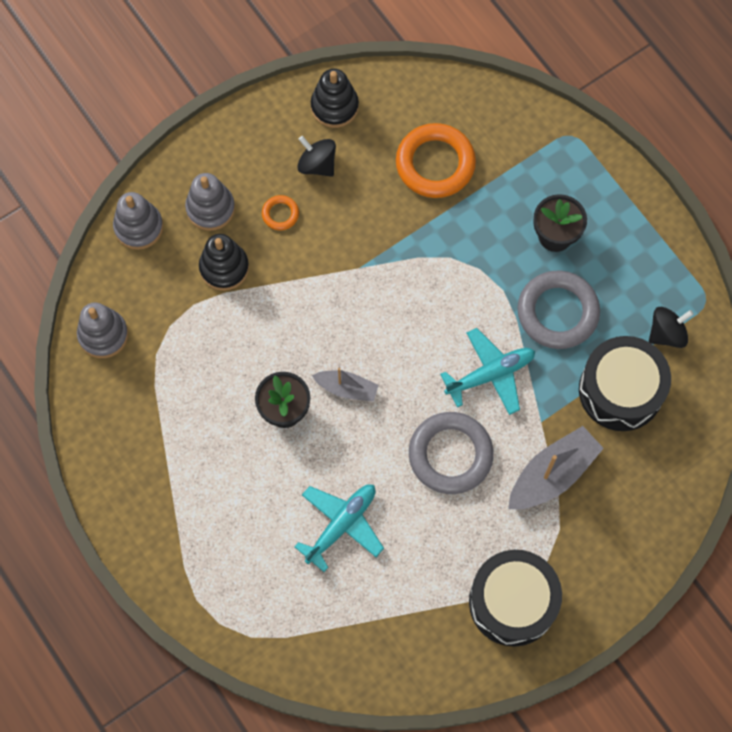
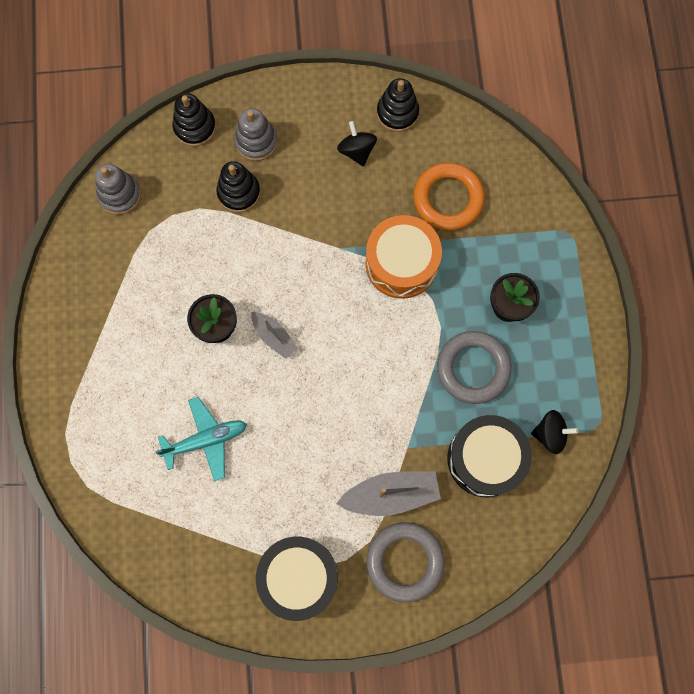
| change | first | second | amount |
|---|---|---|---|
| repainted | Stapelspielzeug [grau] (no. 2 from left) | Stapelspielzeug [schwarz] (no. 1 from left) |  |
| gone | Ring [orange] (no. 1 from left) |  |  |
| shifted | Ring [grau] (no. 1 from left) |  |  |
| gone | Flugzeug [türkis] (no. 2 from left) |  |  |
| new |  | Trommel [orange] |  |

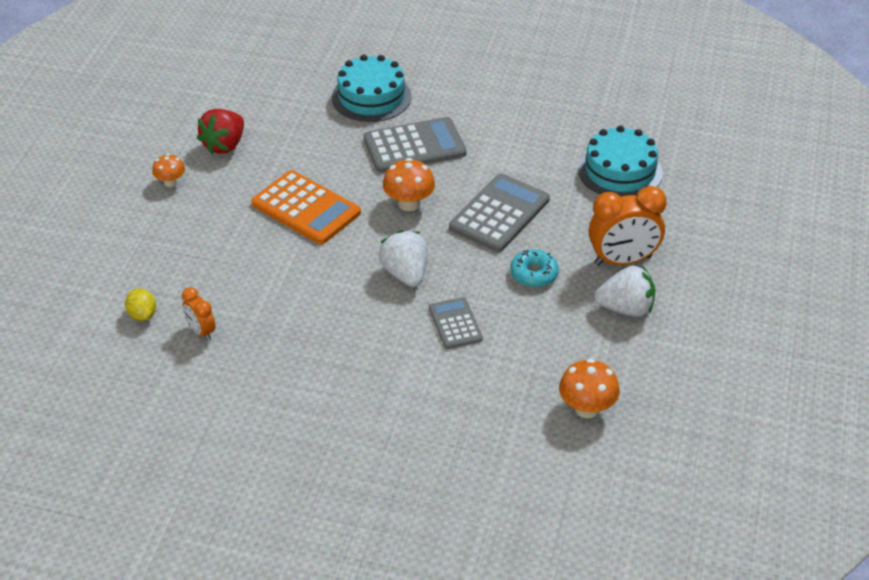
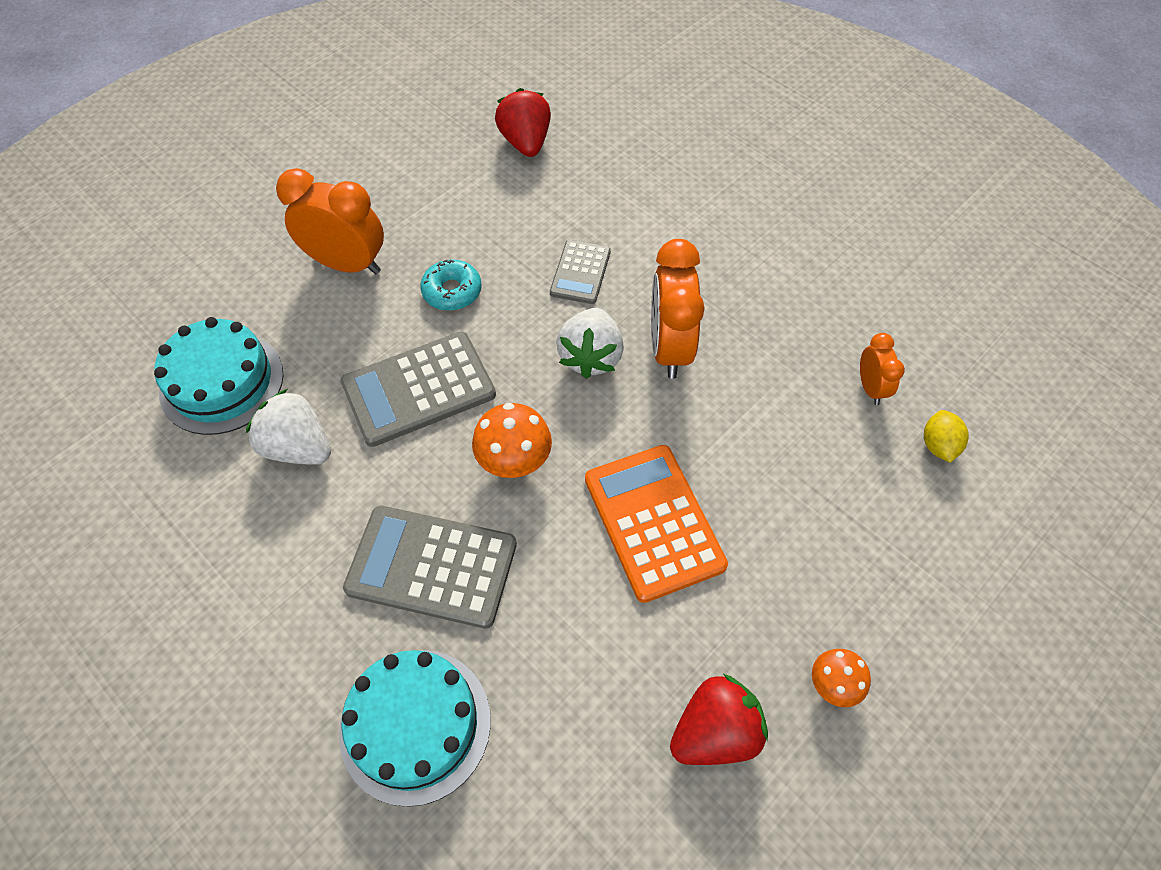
| change | first | second | amount |
|---|---|---|---|
| swapped | Pilz [orange] (no. 3 from left) | Erdbeere [rot] (no. 1 from left) |  |
| shifted | Erdbeere [weiß] (no. 2 from left in the first image) | Erdbeere [weiß] (no. 1 from left) |  |
| new |  | Wecker [orange] (no. 2 from left) |  |

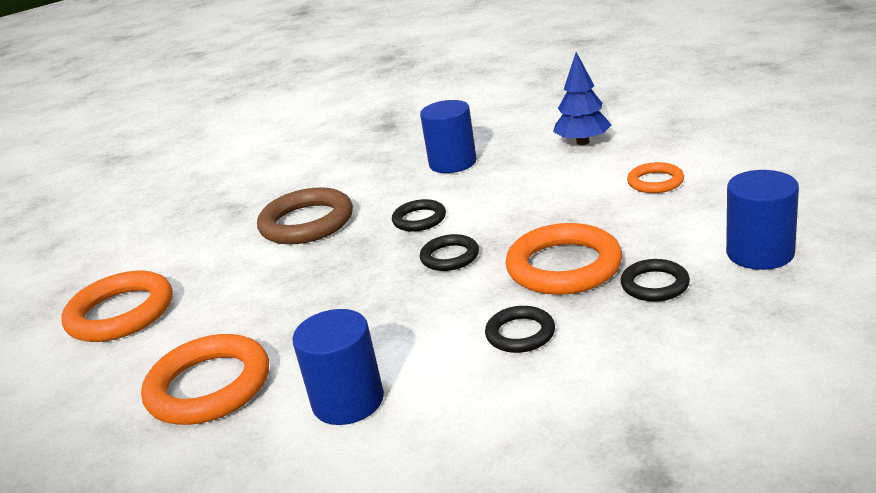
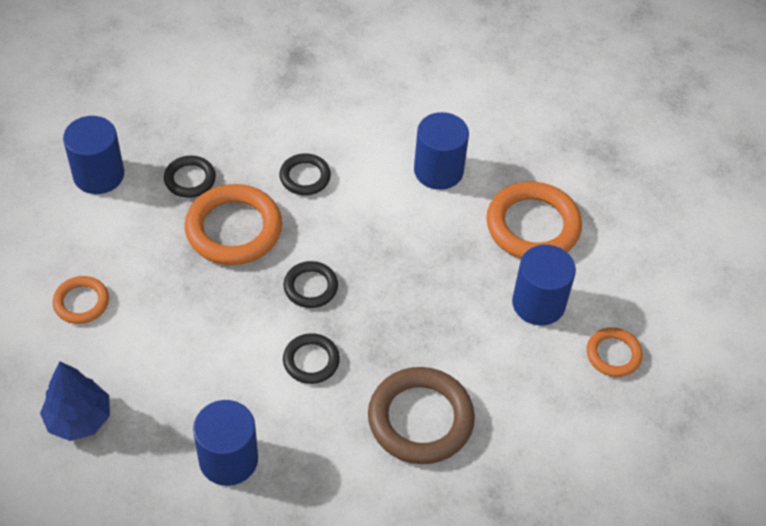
| change | first | second | amount |
|---|---|---|---|
| scaled | Ring [orange] (no. 1 from left in the first image) | Ring [orange] (no. 4 from left) | x0.55 |
| new |  | Vollzylinder [blau] (no. 4 from left) |  |

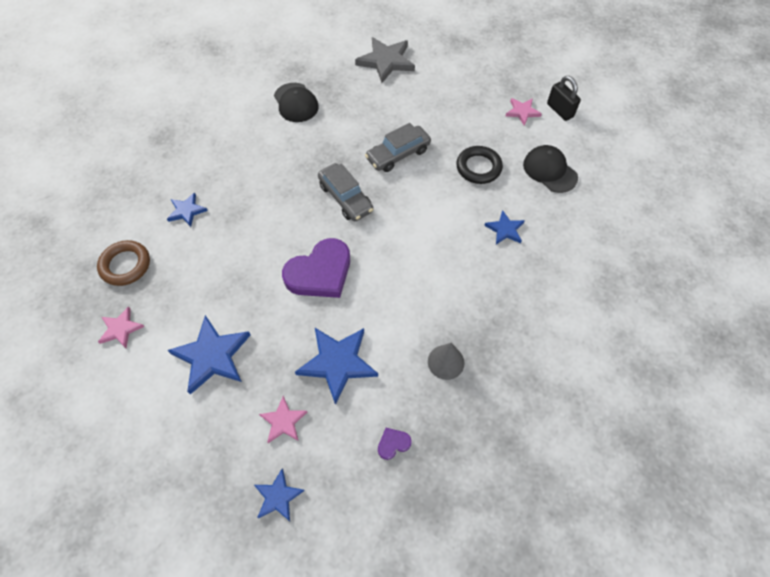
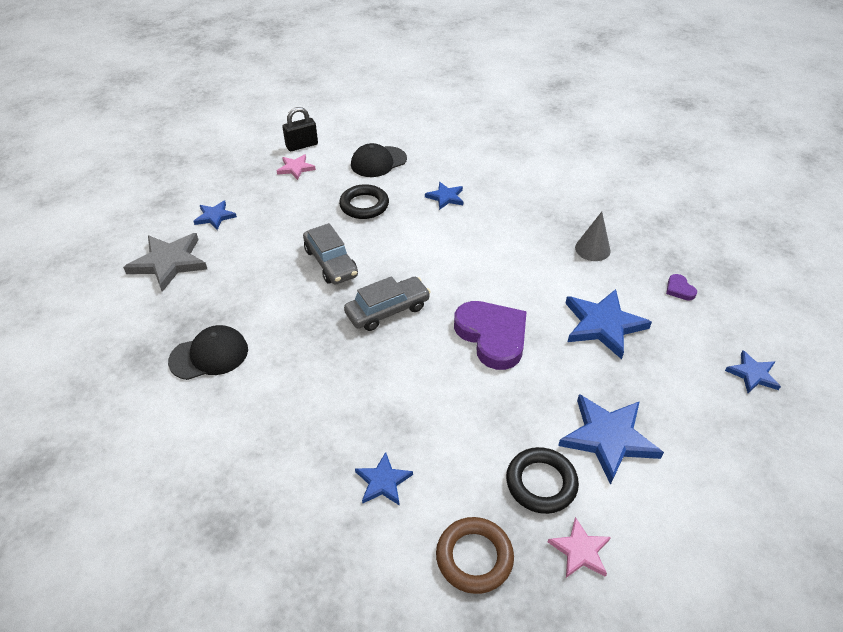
| change | first | second | amount |
|---|---|---|---|
| gone | Stern [rosa] (no. 2 from left) |  |  |
| new |  | Stern [blau] (no. 1 from left) |  |
| new |  | Ring [schwarz] (no. 2 from left) |  |

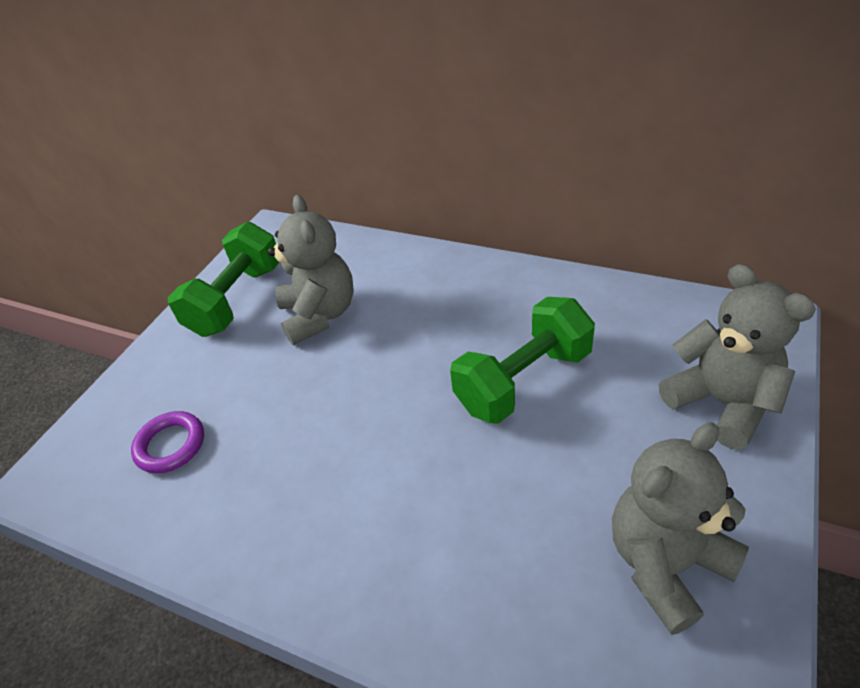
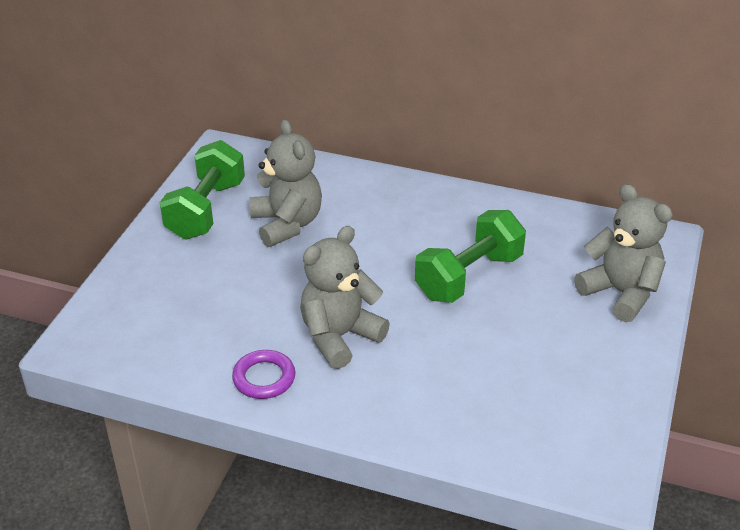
| change | first | second | amount |
|---|---|---|---|
| shifted | Ring [lila] |  |  |
| shifted | Teddybär [grau] (no. 2 from left) |  |  |

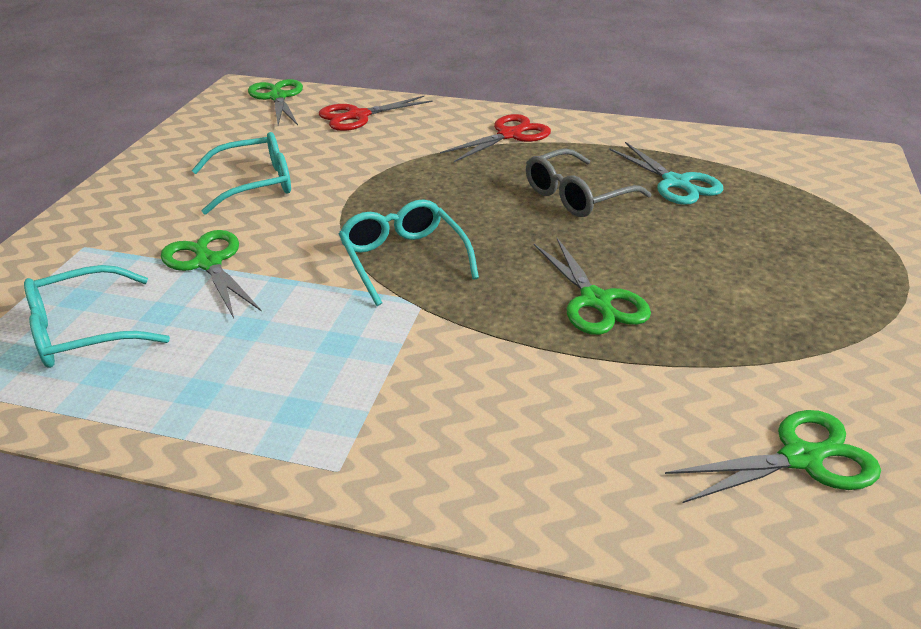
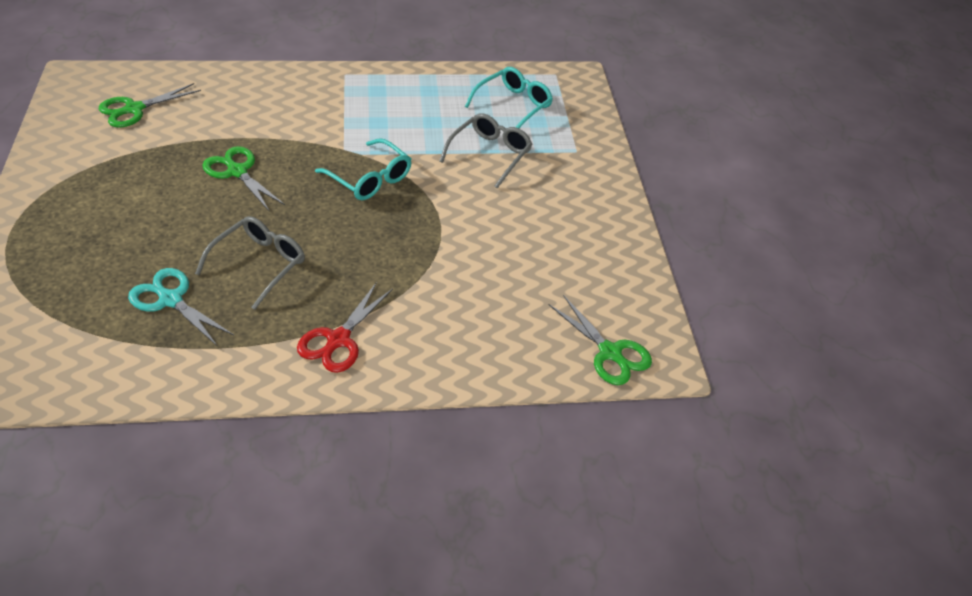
| change | first | second | amount |
|---|---|---|---|
| swapped | Schere [grün] (no. 1 from left) | Brille [grau] (no. 2 from left) |  |
| gone | Brille [türkis] (no. 2 from left) |  |  |
| gone | Schere [rot] (no. 1 from left) |  |  |

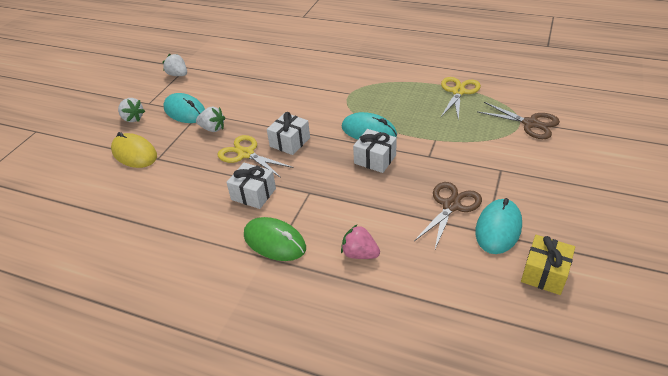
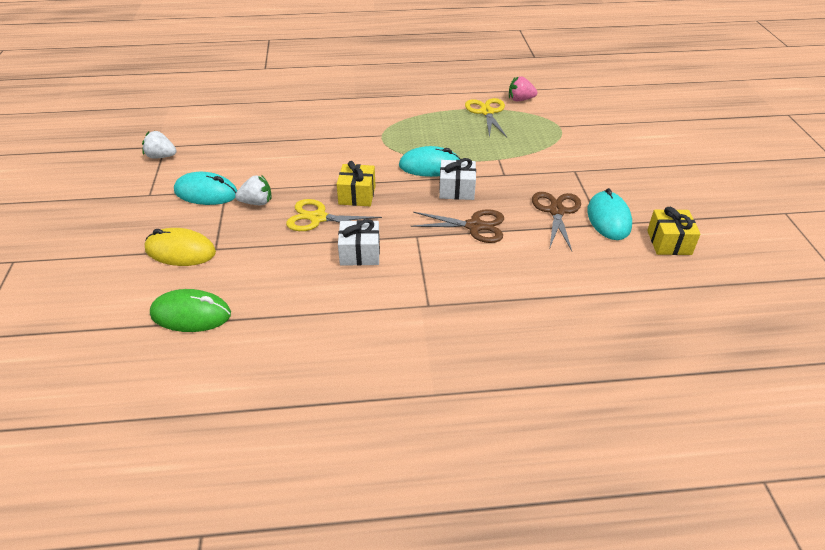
| change | first | second | amount |
|---|---|---|---|
| gone | Erdbeere [weiß] (no. 1 from left) |  |  |
| shifted | Computermaus [grün] |  |  |
| repainted | Geschenk [weiß] (no. 2 from left) | Geschenk [gelb] (no. 1 from left) |  |
| shifted | Erdbeere [rosa] |  |  |
| shifted | Schere [braun] (no. 2 from left in the first image) | Schere [braun] (no. 1 from left) |  |

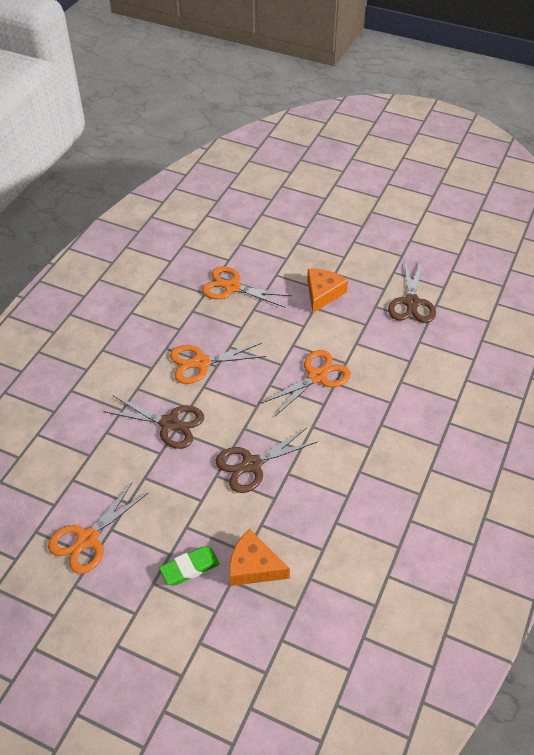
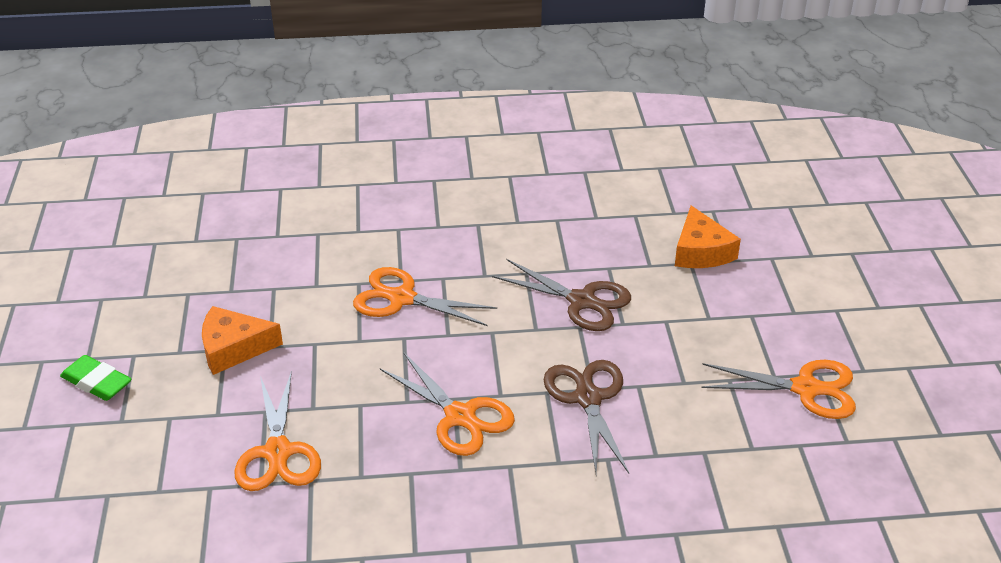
| change | first | second | amount |
|---|---|---|---|
| shifted | Radiergummi [grün] |  |  |
| gone | Schere [braun] (no. 3 from left) |  |  |

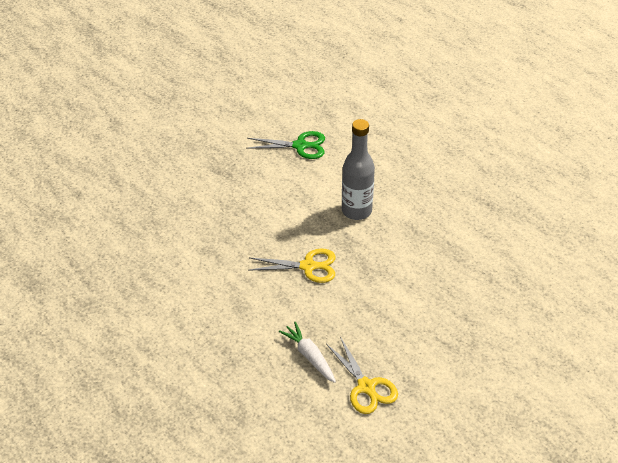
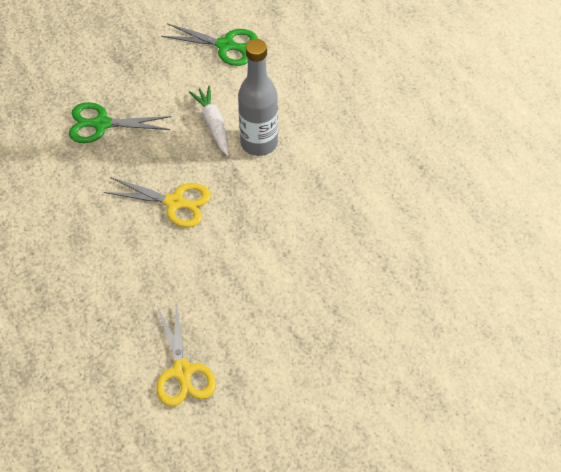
| change | first | second | amount |
|---|---|---|---|
| shifted | Karotte [weiß] |  |  |
| new |  | Schere [grün] (no. 1 from left) |  |

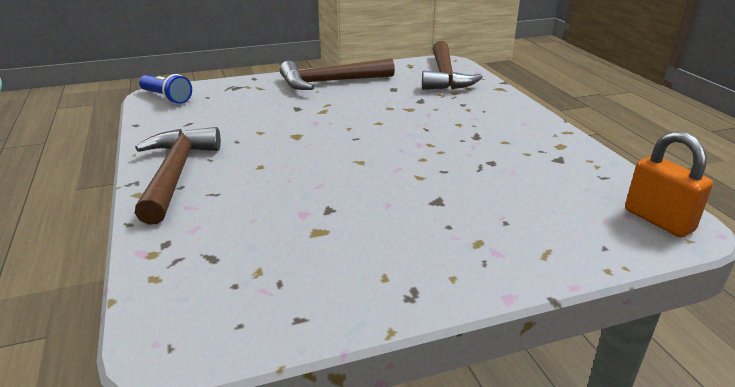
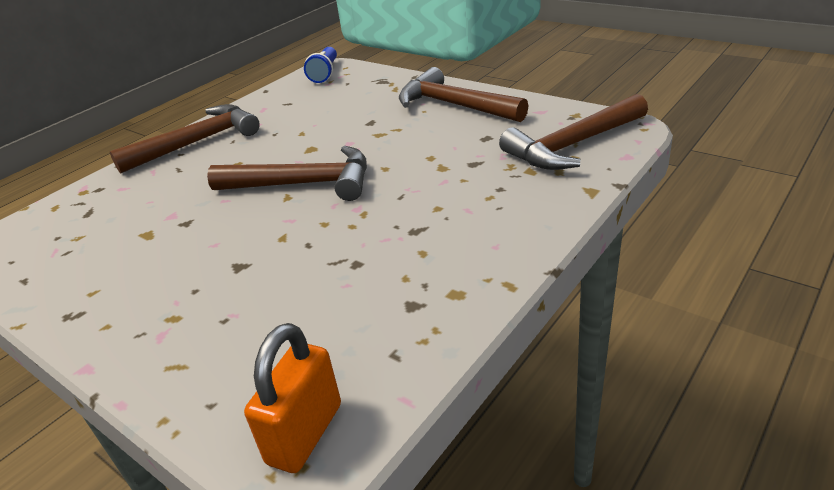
| change | first | second | amount |
|---|---|---|---|
| new |  | Hammer [braun] (no. 2 from left) |  |

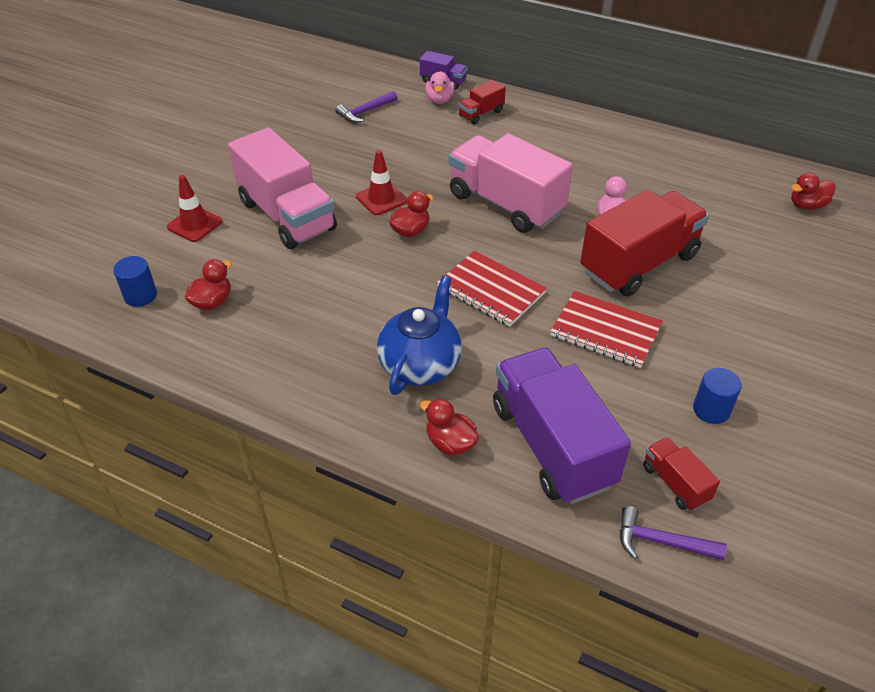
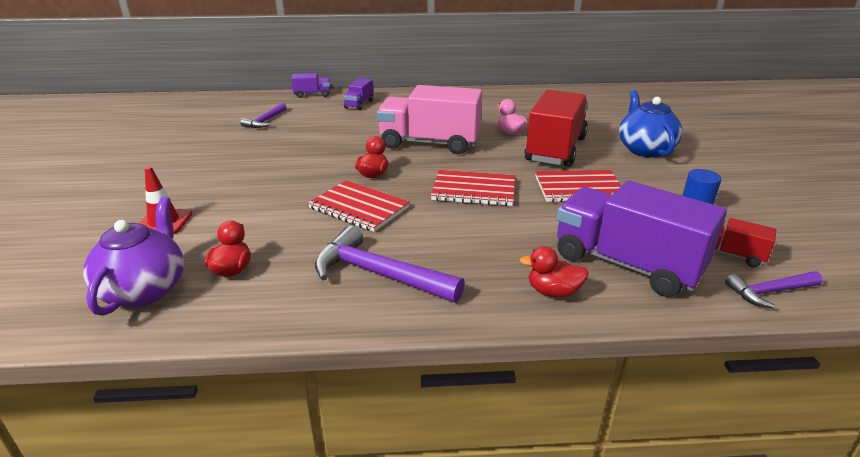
| change | first | second | amount |
|---|---|---|---|
| swapped | Vollzylinder [blau] (no. 1 from left) | Teekanne [lila] |  |
| gone | Lastwagen [rosa] (no. 1 from left) |  |  |
| gone | Leitkegel [rot] (no. 2 from left) |  |  |
| shifted | Teekanne [blau] |  |  |
| gone | Ente [rosa] (no. 1 from left) |  |  |
| repainted | Lastwagen [rot] (no. 1 from left) | Lastwagen [lila] (no. 2 from left) |  |
| gone | Ente [rot] (no. 4 from left) |  |  |
| new |  | Notizbuch [rot] (no. 1 from left) |  |
| new |  | Hammer [lila] (no. 2 from left) |  |

